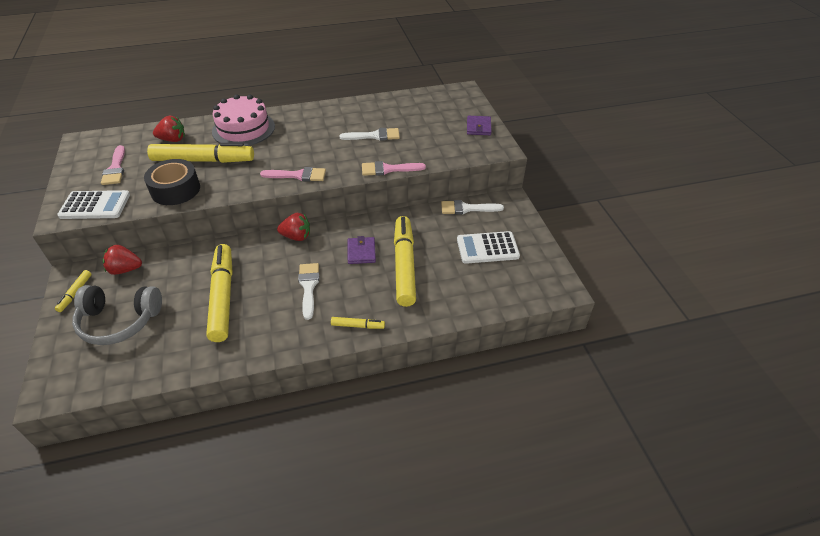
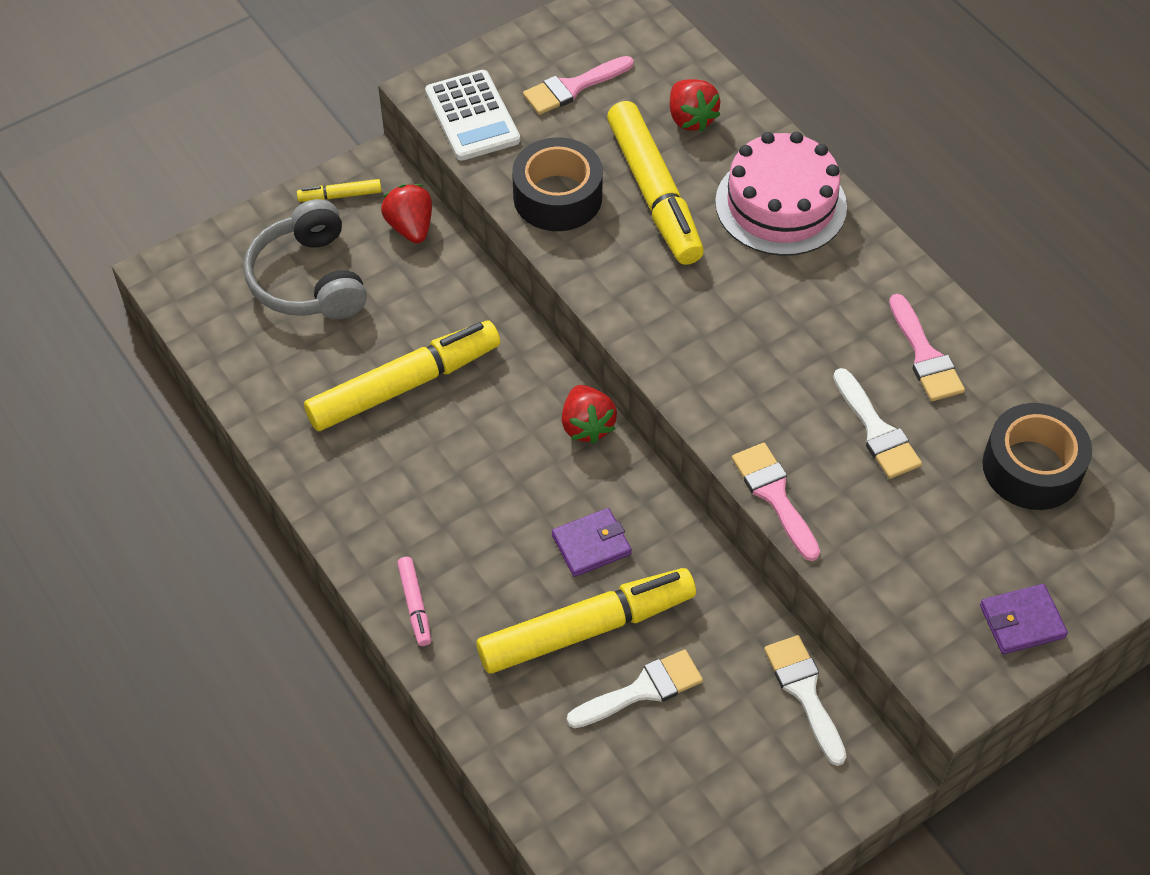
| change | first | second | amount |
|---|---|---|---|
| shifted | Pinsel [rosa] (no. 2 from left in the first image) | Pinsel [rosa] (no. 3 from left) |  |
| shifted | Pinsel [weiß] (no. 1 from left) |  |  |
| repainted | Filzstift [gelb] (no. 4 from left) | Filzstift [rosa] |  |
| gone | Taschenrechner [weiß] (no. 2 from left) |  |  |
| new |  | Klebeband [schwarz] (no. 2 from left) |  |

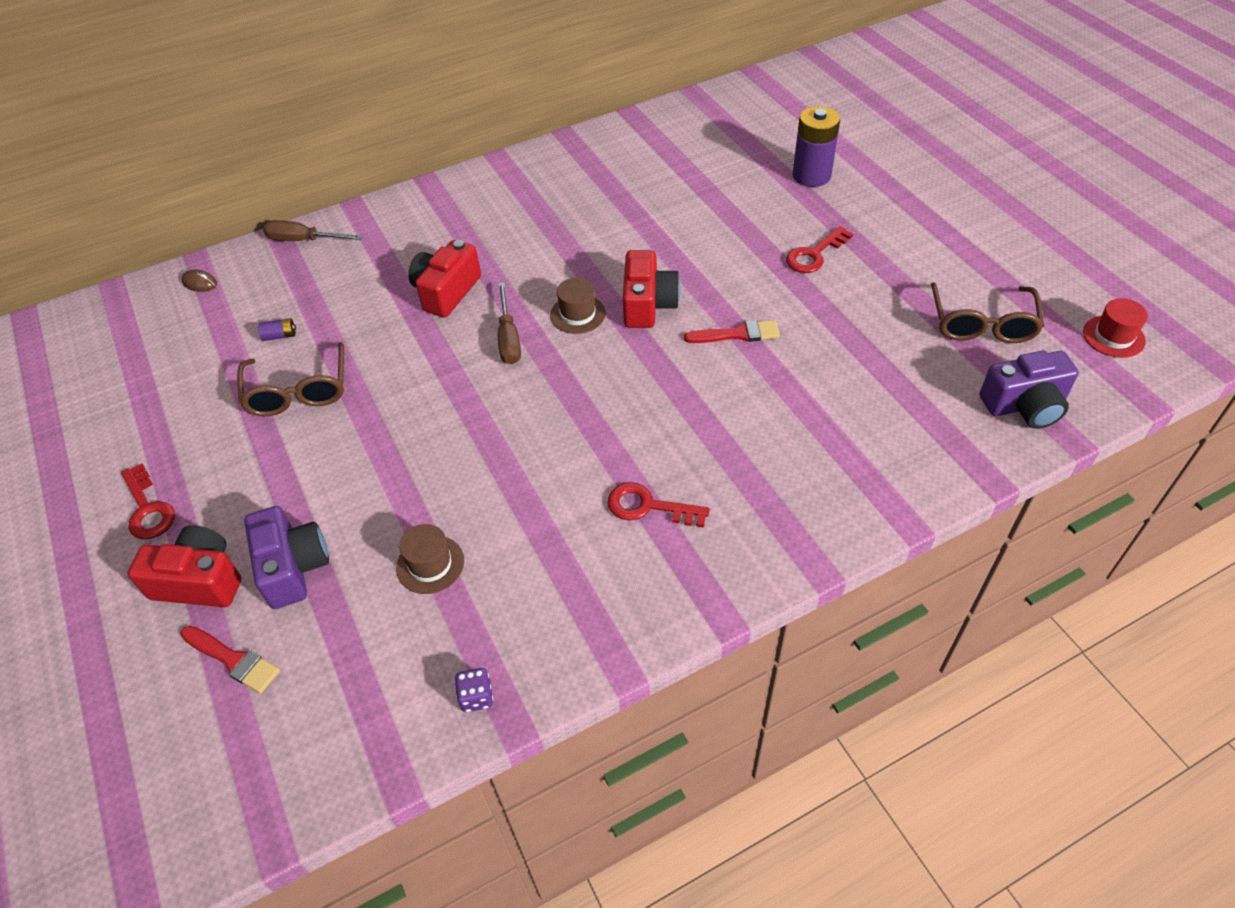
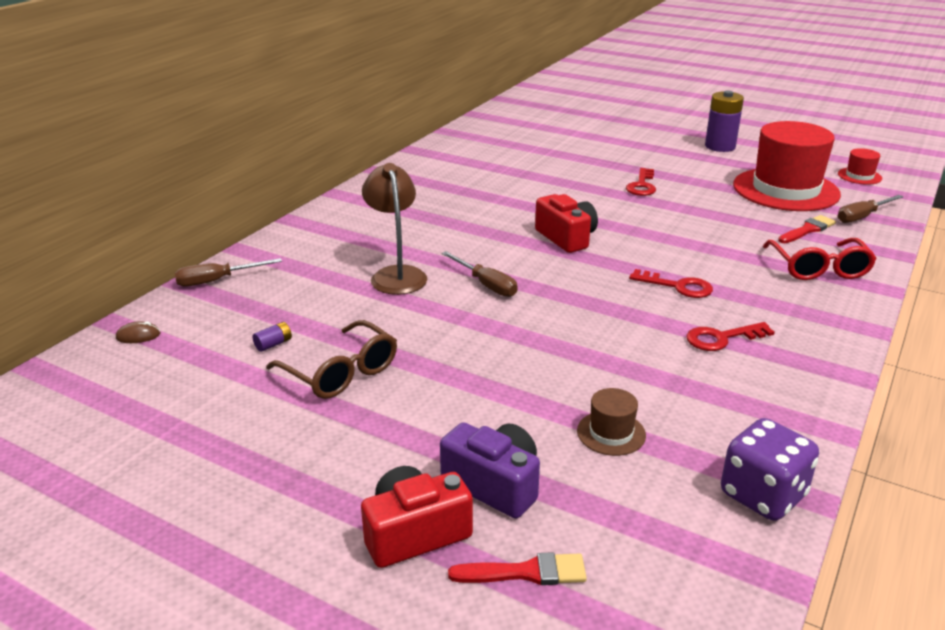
| change | first | second | amount |
|---|---|---|---|
| shifted | Schlüssel [rot] (no. 1 from left in the first image) | Schlüssel [rot] (no. 2 from left) |  |
| swapped | Kamera [rot] (no. 2 from left) | Lampe [braun] |  |
| scaled | Spielwürfel [lila] |  | x2.12 |
| gone | Hut [braun] (no. 2 from left) |  |  |
| shifted | Pinsel [rot] (no. 2 from left) |  |  |
| shifted | Batterie [lila] (no. 2 from left) |  |  |
| swapped | Brille [braun] (no. 2 from left) | Hut [rot] (no. 1 from left) |  |
| swapped | Kamera [lila] (no. 2 from left) | Schraubenzieher [braun] (no. 3 from left) |  |
| new |  | Brille [rot] |  |

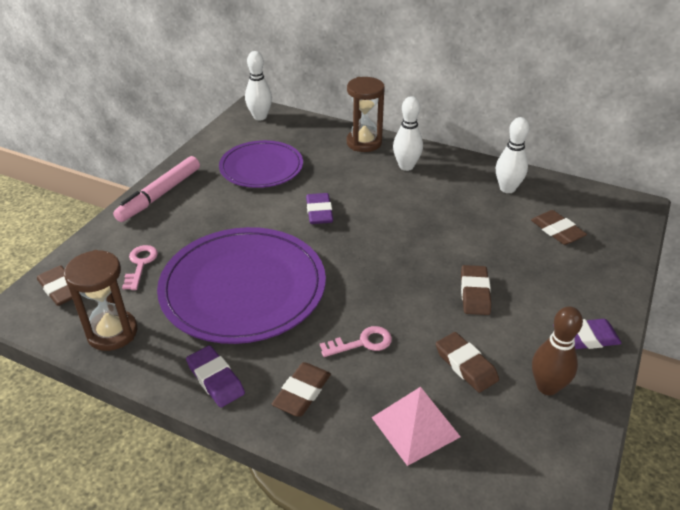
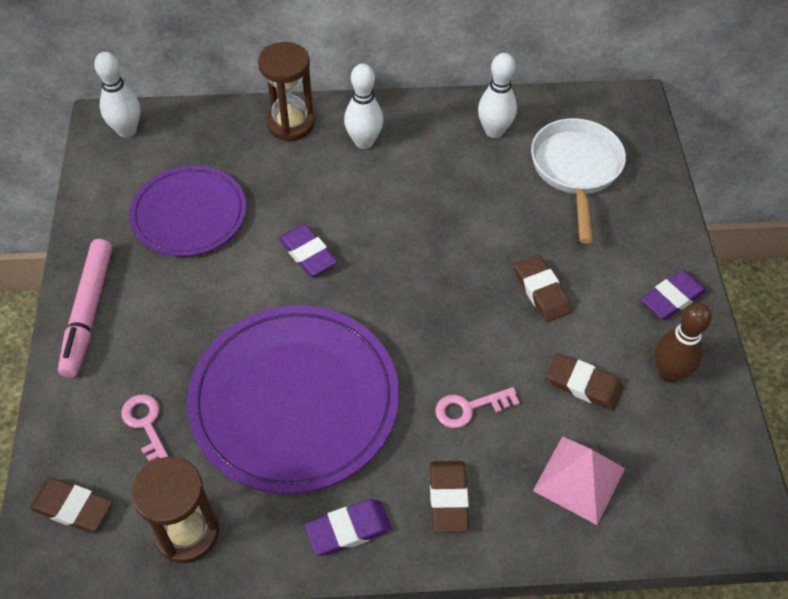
| change | first | second | amount |
|---|---|---|---|
| rotated | Radiergummi [lila] (no. 1 from left in the first image) | Radiergummi [lila] (no. 2 from left) | 45 degrees counterclockwise |
| rotated | Schlüssel [rosa] (no. 2 from left) |  | 150 degrees counterclockwise |
| swapped | Radiergummi [braun] (no. 5 from left) | Pfanne [weiß] |  |

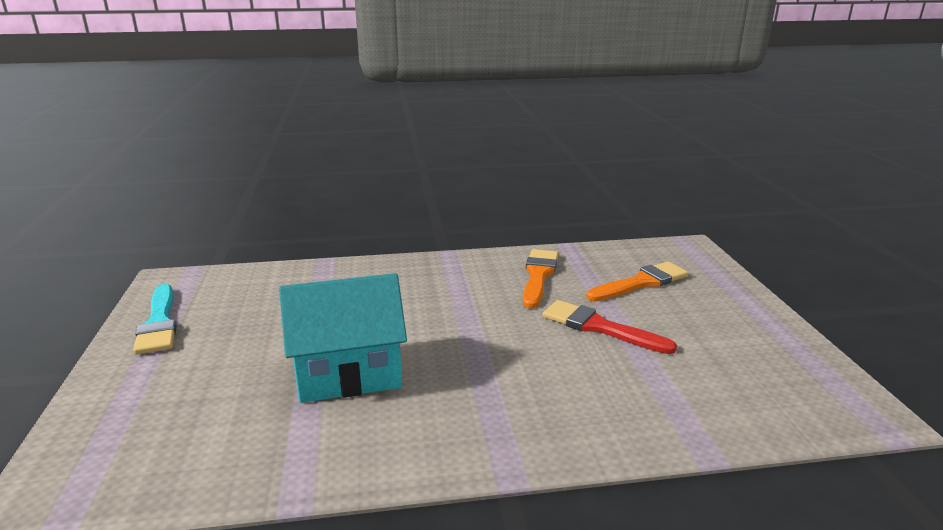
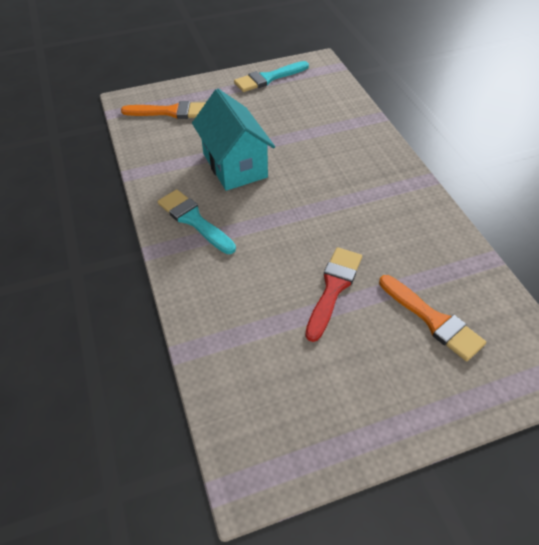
| change | first | second | amount |
|---|---|---|---|
| shifted | Pinsel [orange] (no. 1 from left) |  |  |
| new |  | Pinsel [türkis] (no. 1 from left) |  |

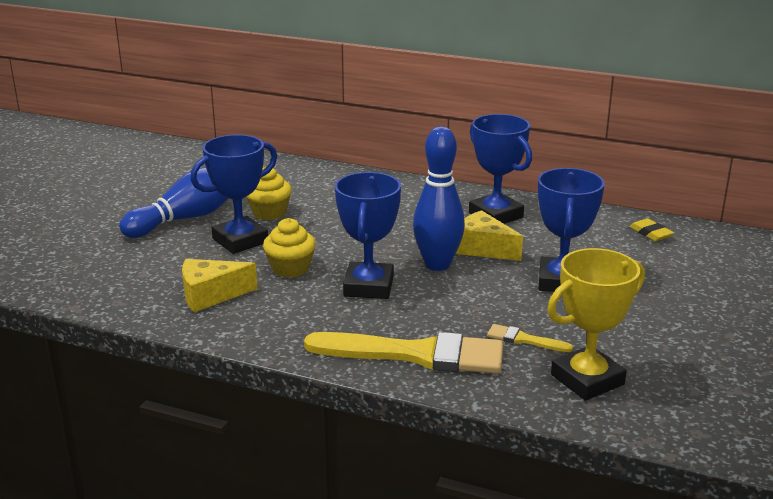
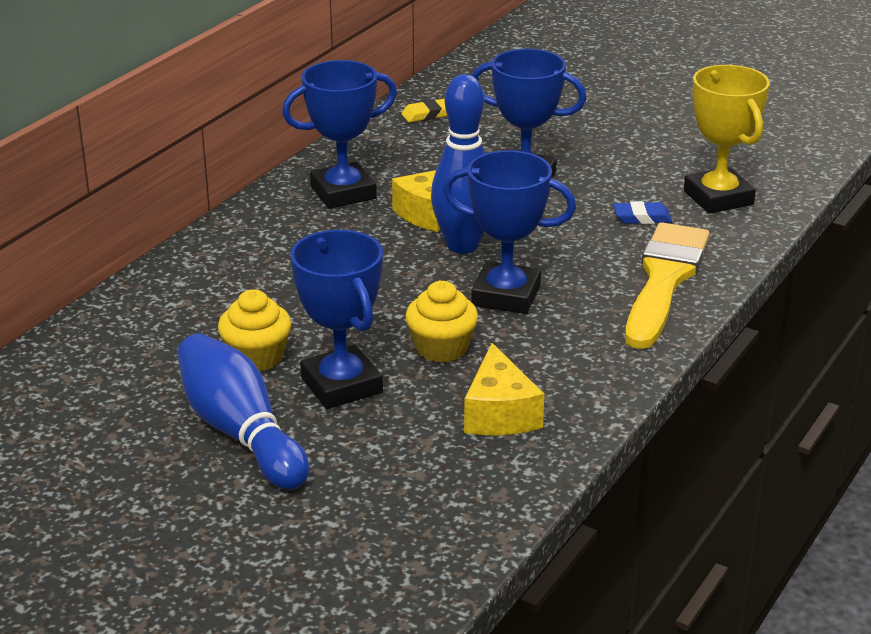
| change | first | second | amount |
|---|---|---|---|
| swapped | Pinsel [gelb] (no. 2 from left) | Radiergummi [blau] |  |

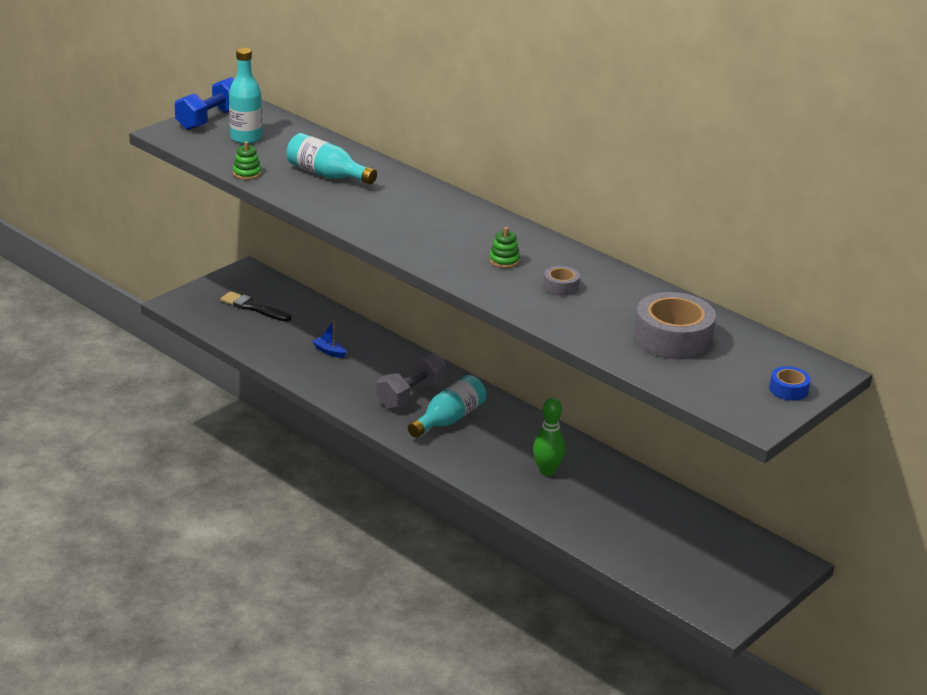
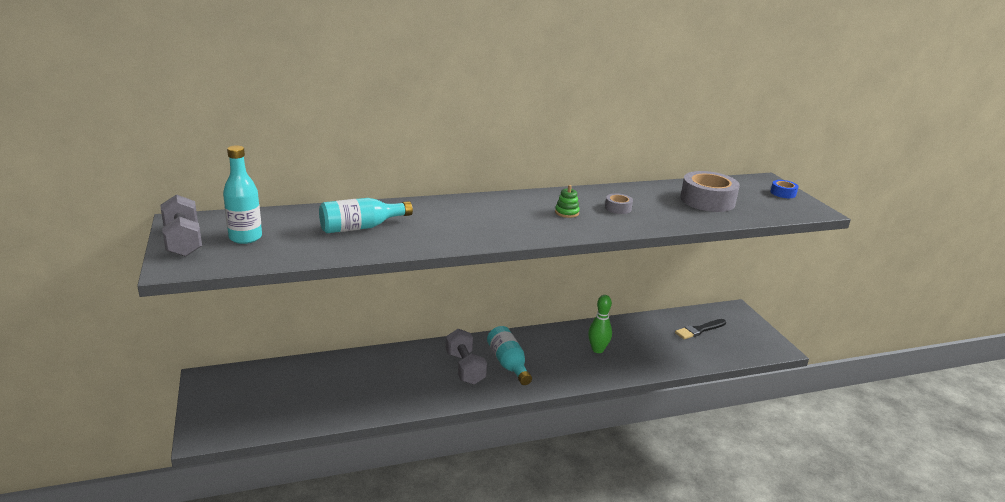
| change | first | second | amount |
|---|---|---|---|
| repainted | Hantel [blau] | Hantel [grau] (no. 1 from left) |  |
| shifted | Pinsel [schwarz] |  |  |
| gone | Stapelspielzeug [grün] (no. 1 from left) |  |  |
| gone | Boot [blau] |  |  |

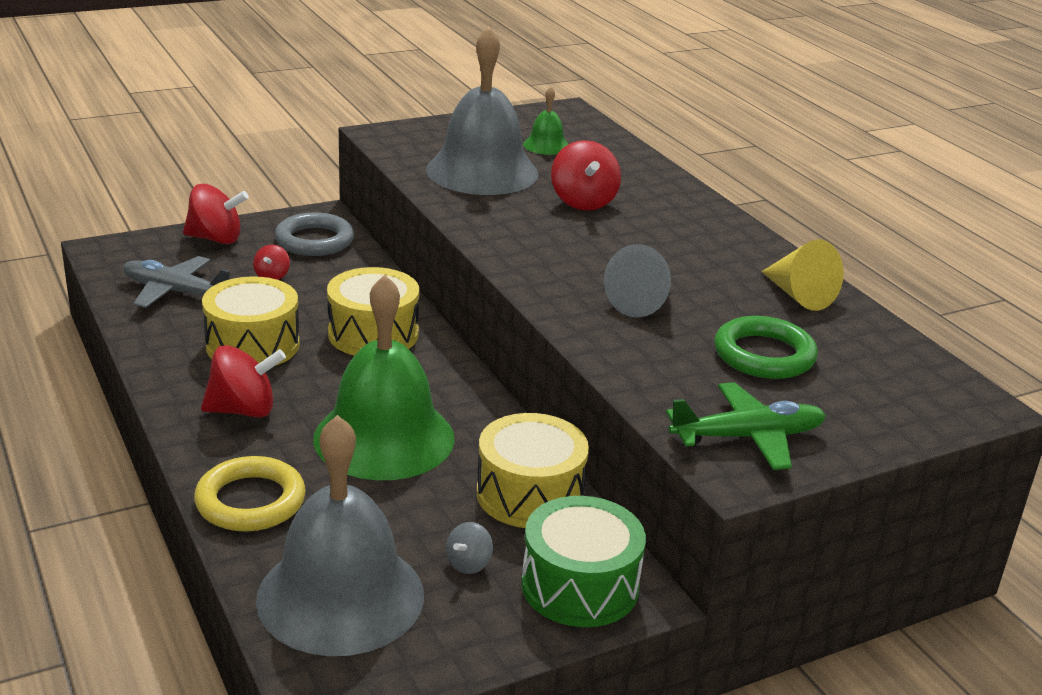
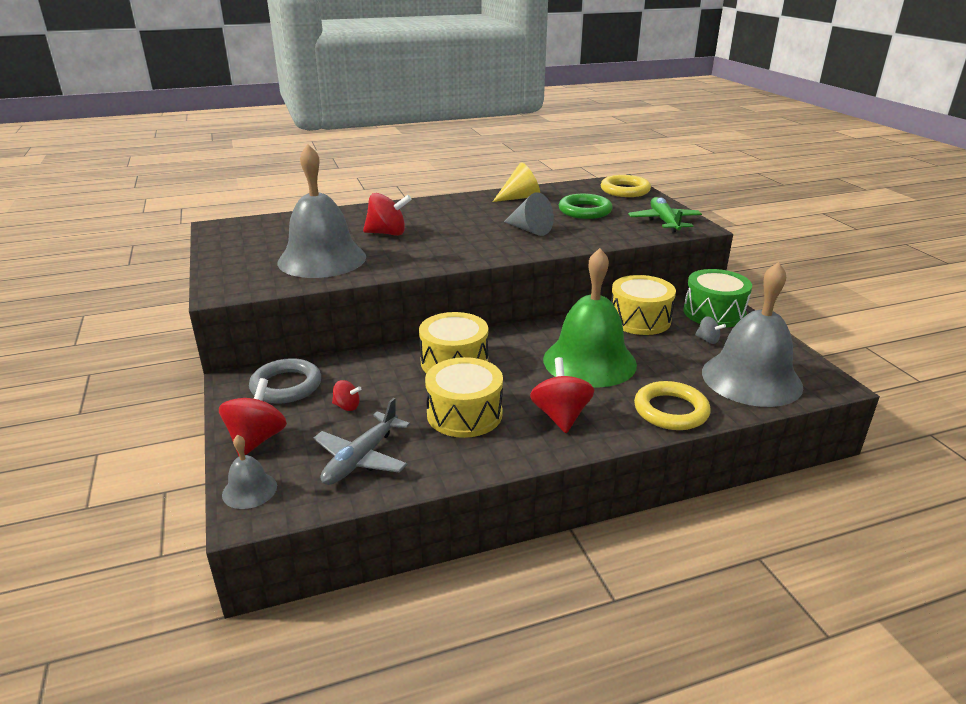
| change | first | second | amount |
|---|---|---|---|
| gone | Glocke [grün] (no. 2 from left) |  |  |
| new |  | Glocke [grau] (no. 1 from left) |  |
| new |  | Ring [gelb] (no. 1 from left) |  |

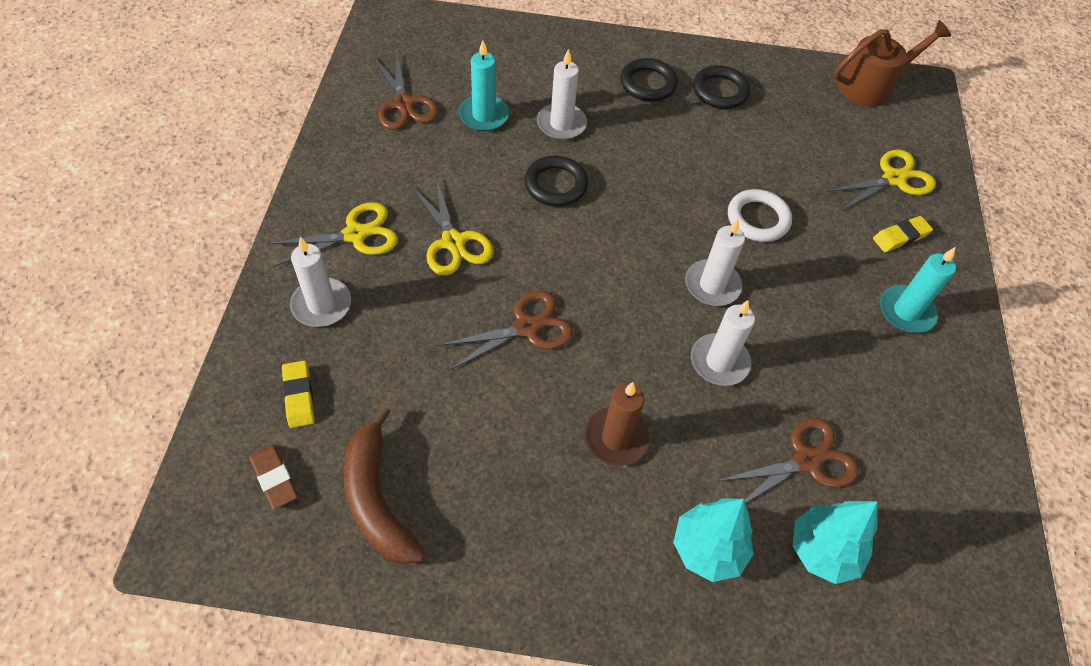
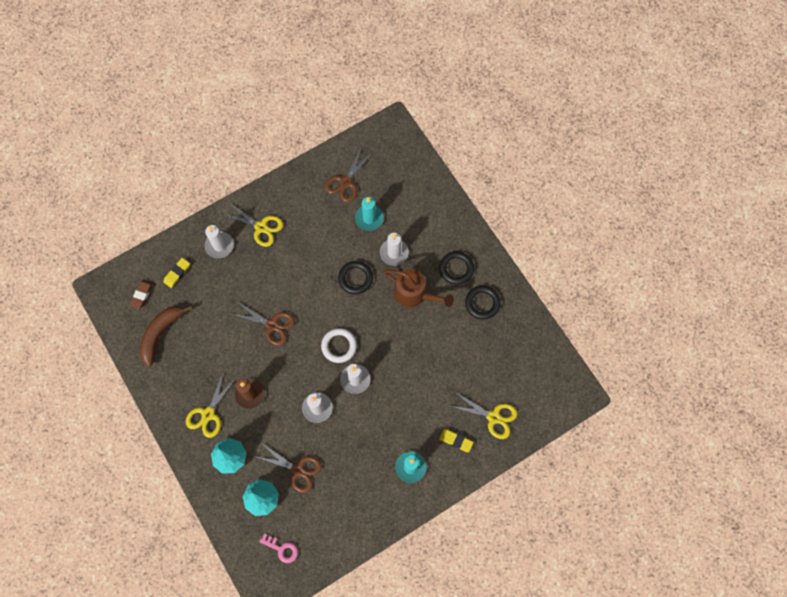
| change | first | second | amount |
|---|---|---|---|
| shifted | Schere [gelb] (no. 2 from left in the first image) | Schere [gelb] (no. 1 from left) |  |
| shifted | Ring [weiß] |  |  |
| shifted | Gießkanne [braun] |  |  |
| new |  | Schlüssel [rosa] |  |

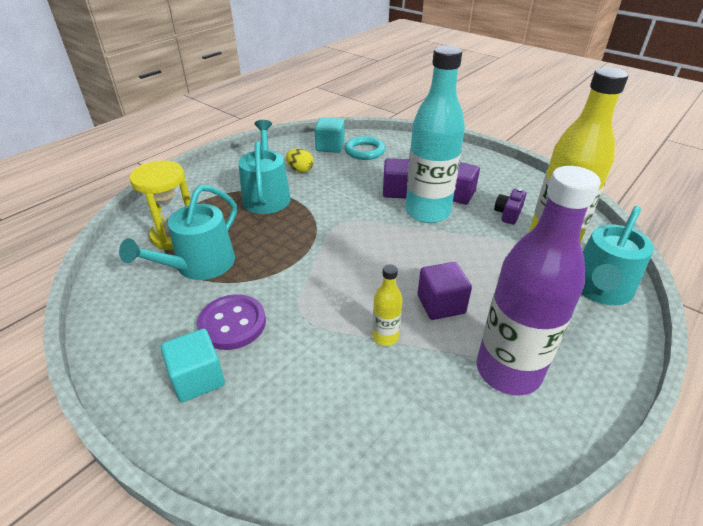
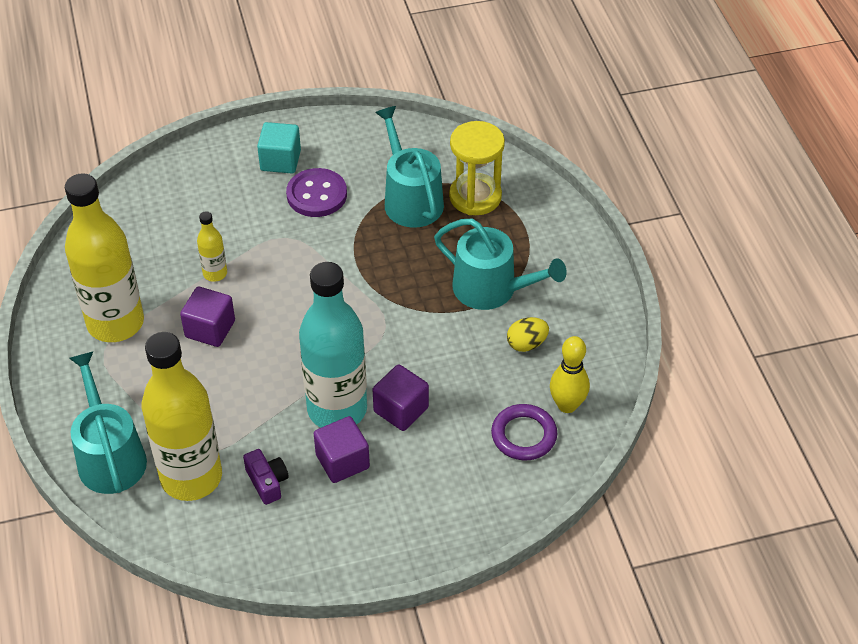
| change | first | second | amount |
|---|---|---|---|
| swapped | Kubus [türkis] (no. 2 from left) | Bowlingkegel [gelb] |  |
| repainted | Ring [türkis] | Ring [lila] |  |
| repainted | Flasche [lila] | Flasche [gelb] (no. 1 from left) |  |

